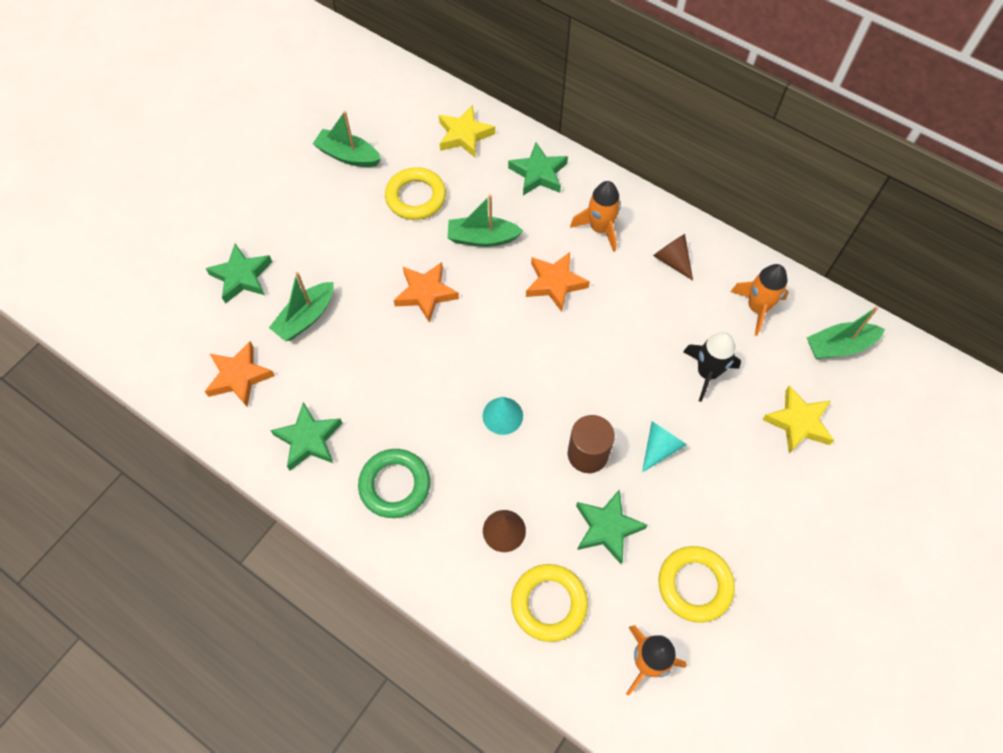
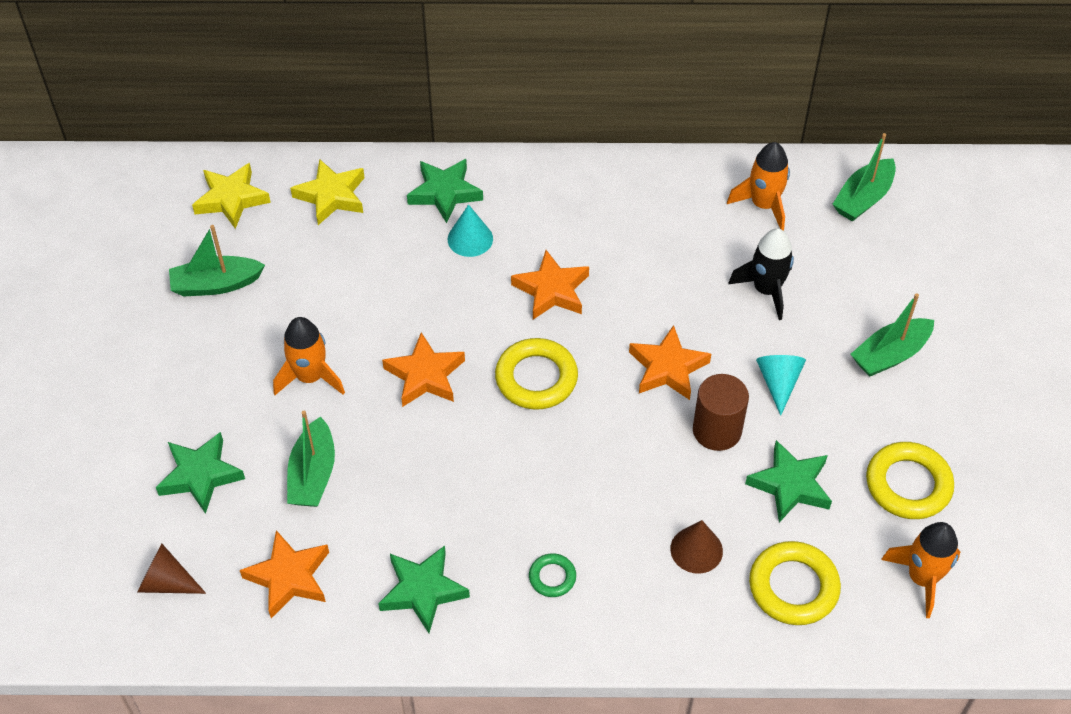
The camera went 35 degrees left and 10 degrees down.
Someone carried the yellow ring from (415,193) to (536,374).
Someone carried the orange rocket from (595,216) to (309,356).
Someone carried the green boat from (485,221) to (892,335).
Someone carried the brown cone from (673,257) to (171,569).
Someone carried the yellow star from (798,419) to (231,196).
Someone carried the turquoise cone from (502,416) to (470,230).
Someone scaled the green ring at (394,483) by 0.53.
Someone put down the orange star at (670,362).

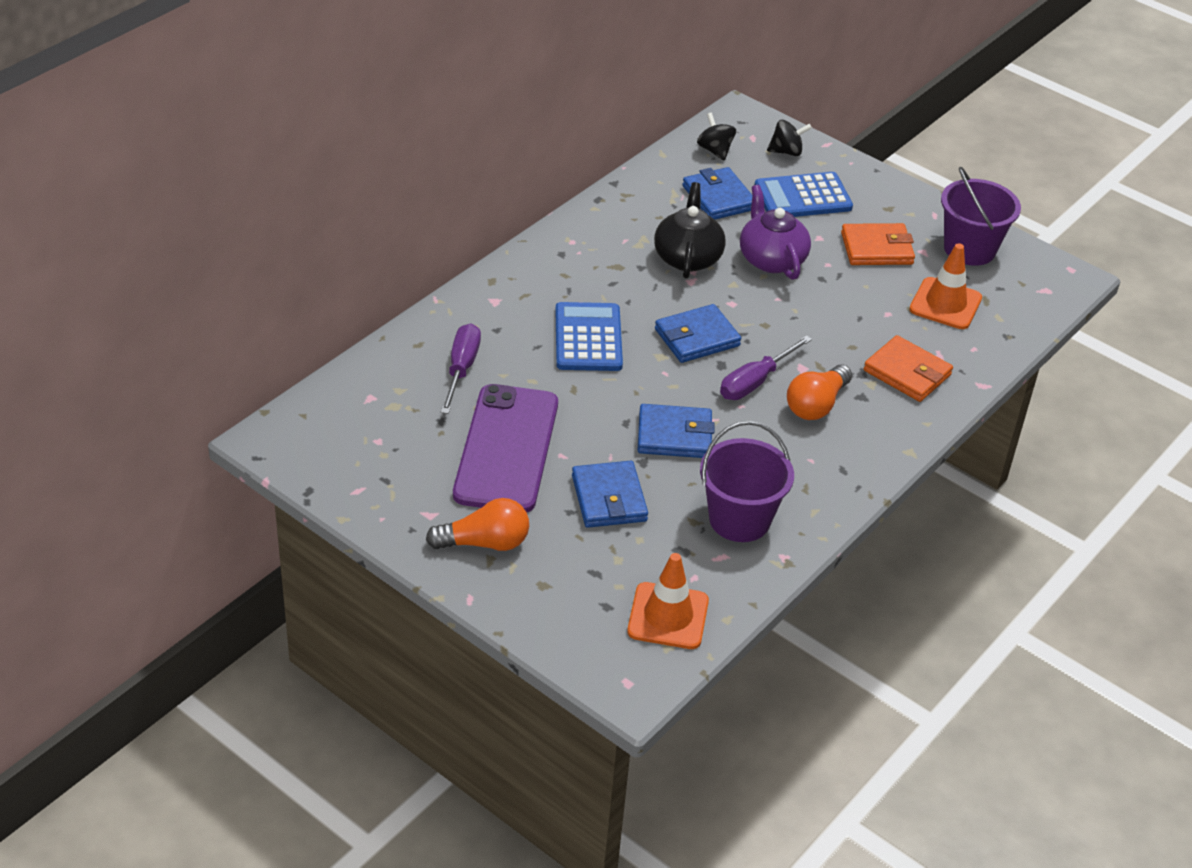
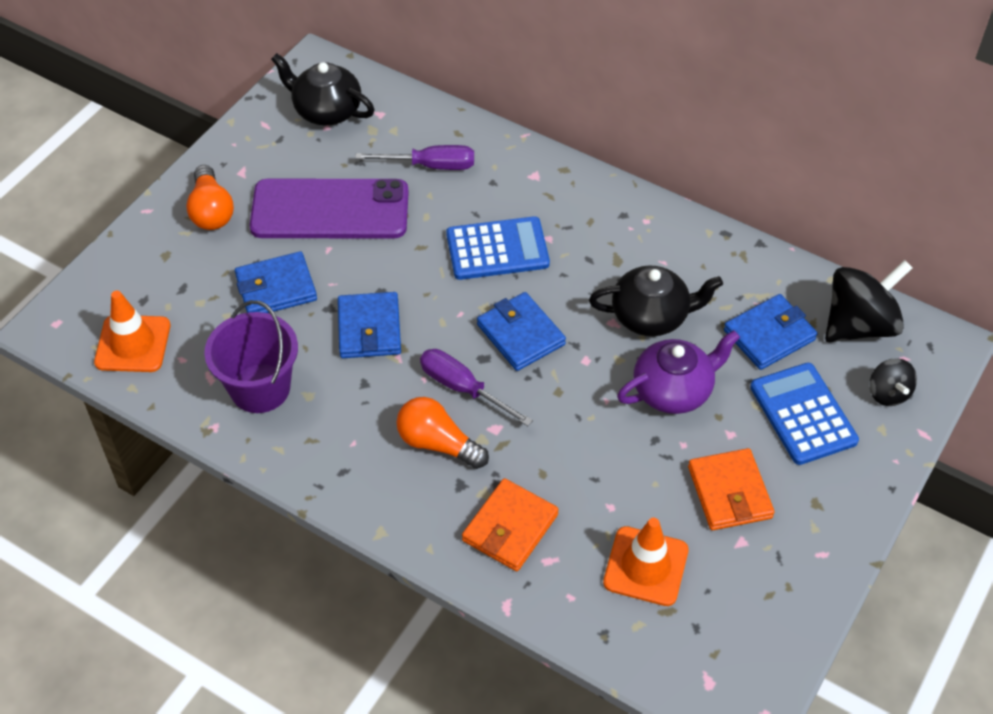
The camera went 85 degrees right and 10 degrees up.
Someone scaled the black spinning top at (716,137) by 1.85.
Someone took away the purple bucket at (981,216).
Someone put down the black teapot at (322,89).

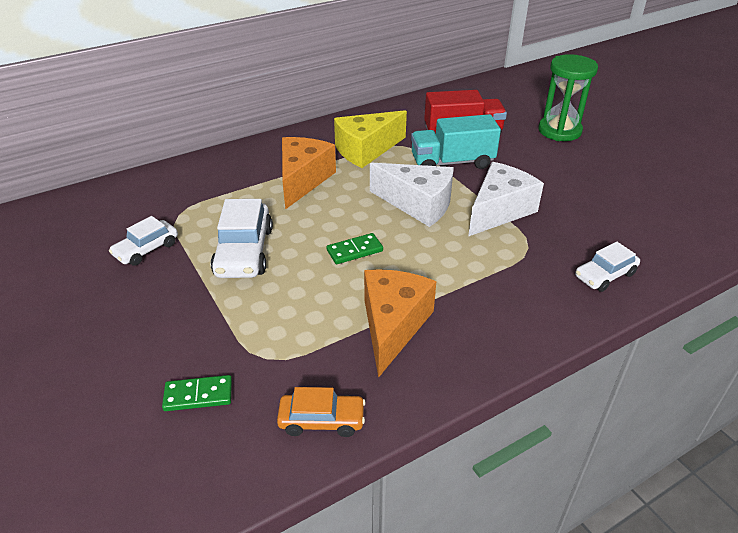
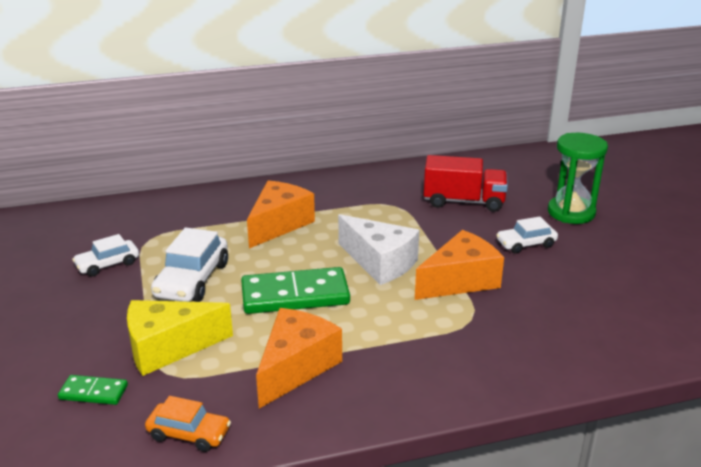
The camera went 15 degrees right and 10 degrees down.
Someone carried the yellow cheese from (370,139) to (180,338).
Someone took away the turquoise truck at (456,141).
Someone repainted the white cheese at (506,199), which became the orange cheese at (459,265).
Someone scaled the green domino at (355,248) by 2.00.
Someone carried the white car from (607,267) to (527,235).

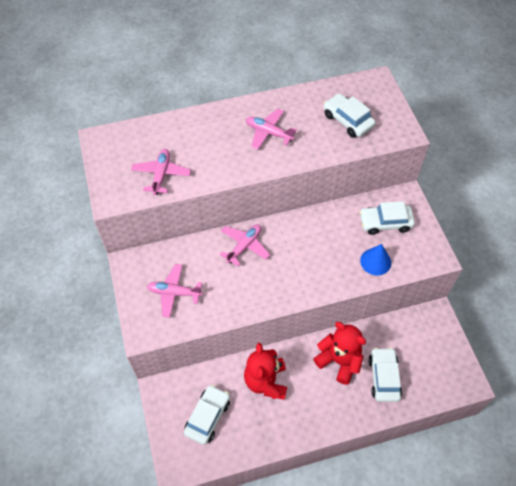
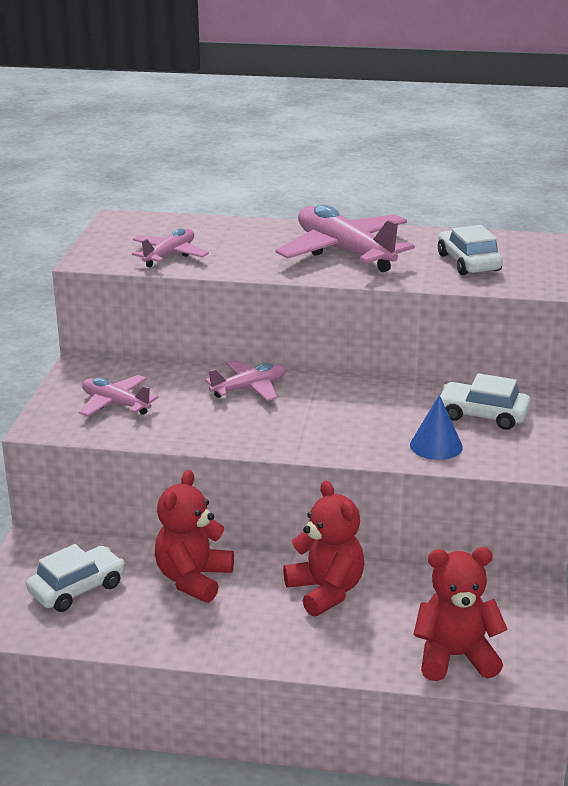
The camera went 25 degrees right and 30 degrees down.
Someone scaled the pink plane at (271,129) by 1.80.
Someone took away the white car at (385,375).
Someone put down the red teddy bear at (460,614).

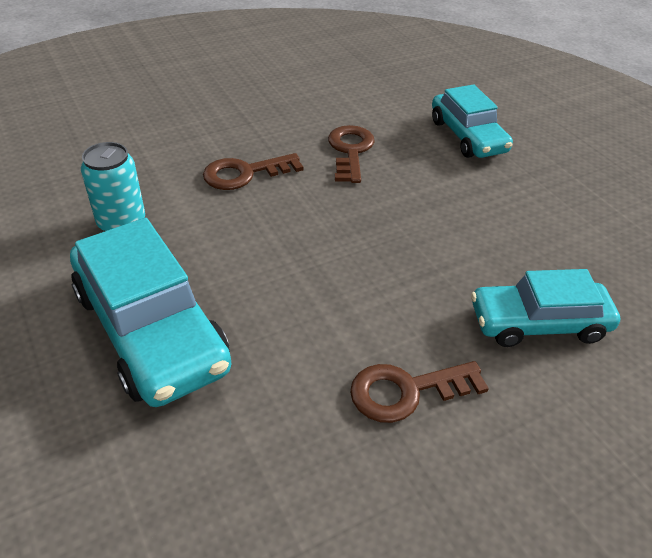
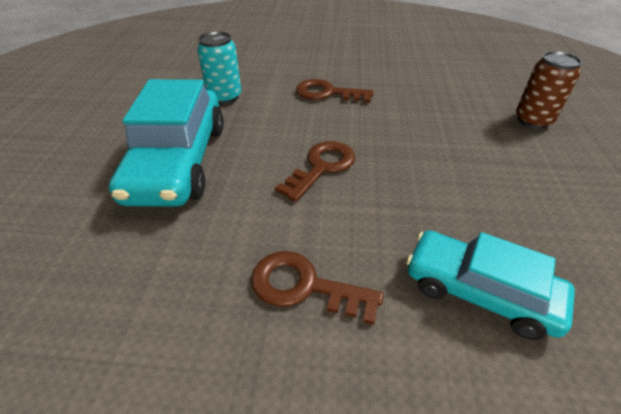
The camera went 35 degrees right and 0 degrees up.
Someone swapped the turquoise car at (472,121) for the brown can at (549,90).
Someone carried the brown key from (351,154) to (315,171).

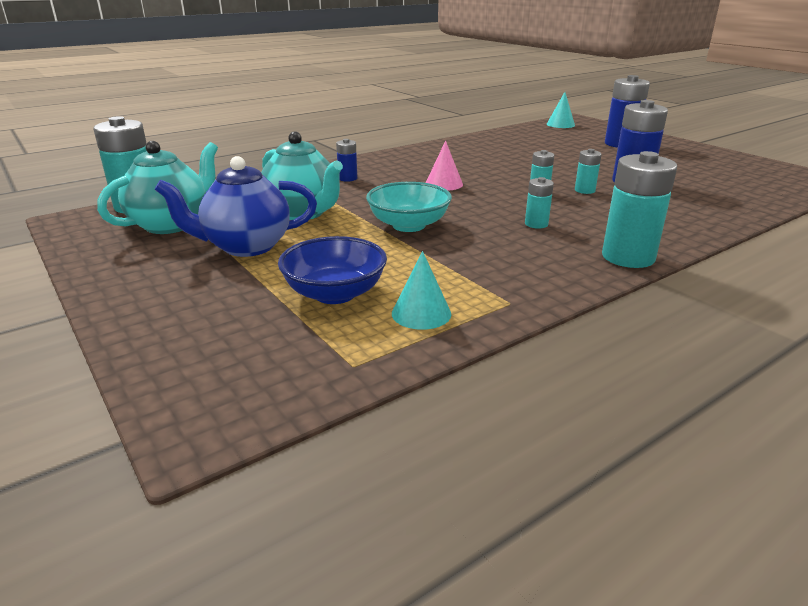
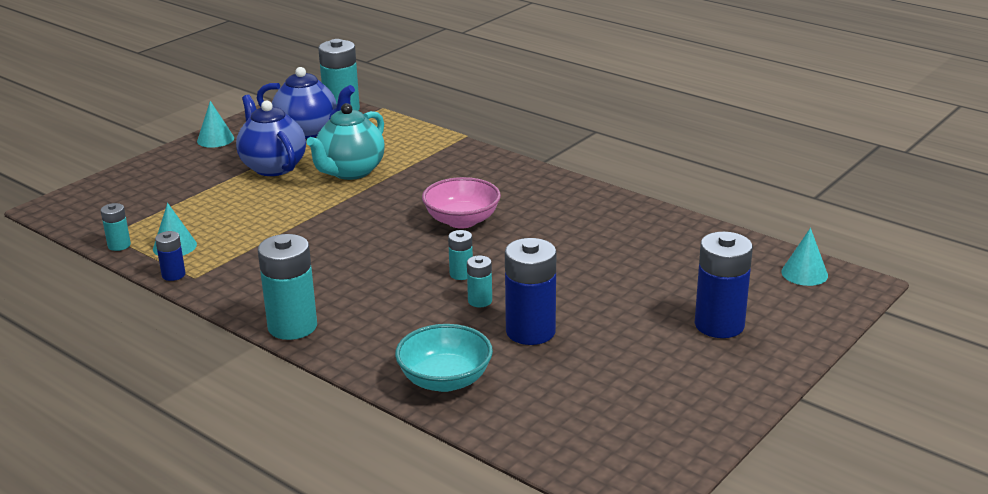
The camera went 75 degrees right and 0 degrees up.
Someone carried the blue battery from (346,160) to (170,256).
Someone repainted the turquoise teapot at (157,187), which became the blue teapot at (306,103).
Someone swapped the pink cone at (444,166) for the pink bowl at (461,203).
Someone carried the turquoise battery from (539,203) to (116,227).
Someone carried the turquoise bowl from (409,207) to (444,358).
Someone took away the blue bowl at (332,270).
Someone put down the turquoise cone at (215,124).

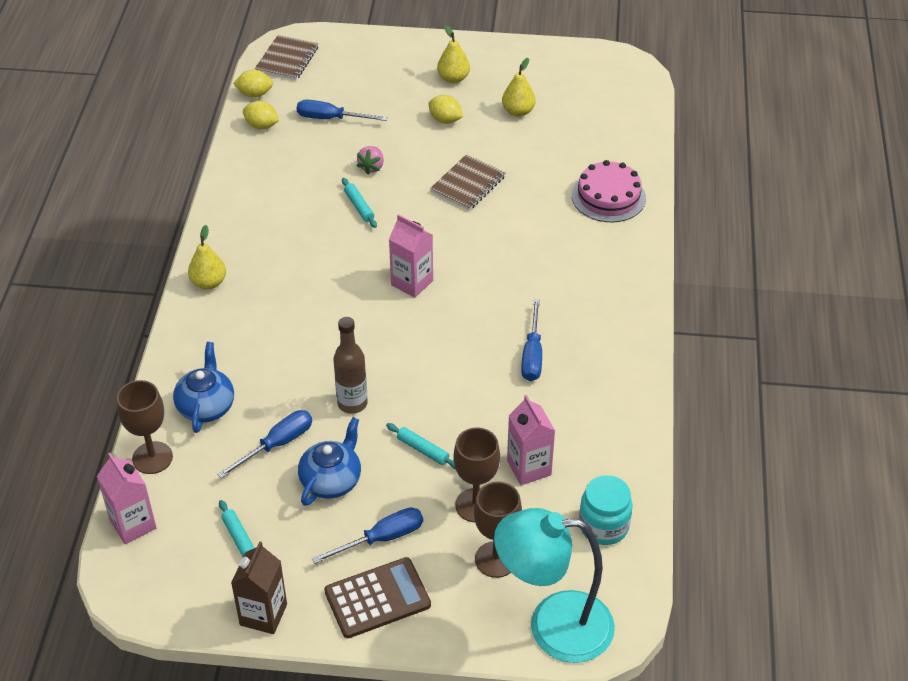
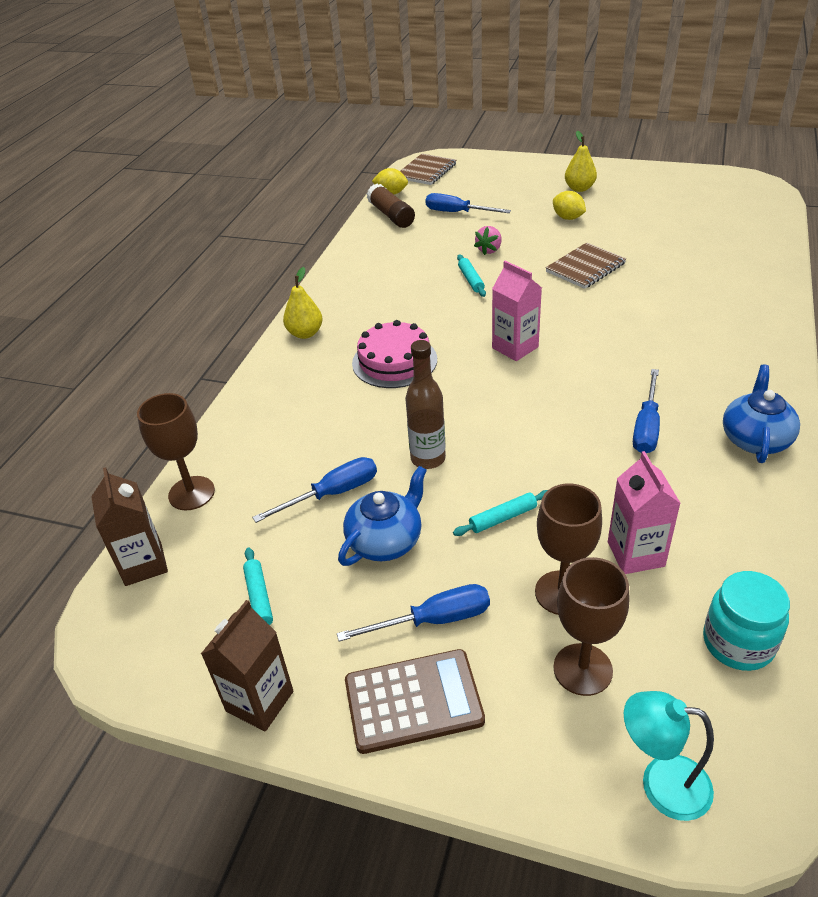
The camera went 15 degrees right and 5 degrees down.
Someone took away the yellow pear at (519,87).
Someone swapped the yellow lemon at (261,115) for the brown glue stick at (391,205).
Someone carried the pink cake from (609,191) to (394,354).
Someone carried the blue teapot from (203,387) to (761,414).
Someone rotated the turquoise rolling pin at (420,446) by 75 degrees counterclockwise.
Someone repainted the pink carton at (127,498), which became the brown carton at (129,526).
Someone scaled the turquoise lamp at (554,585) by 0.55.

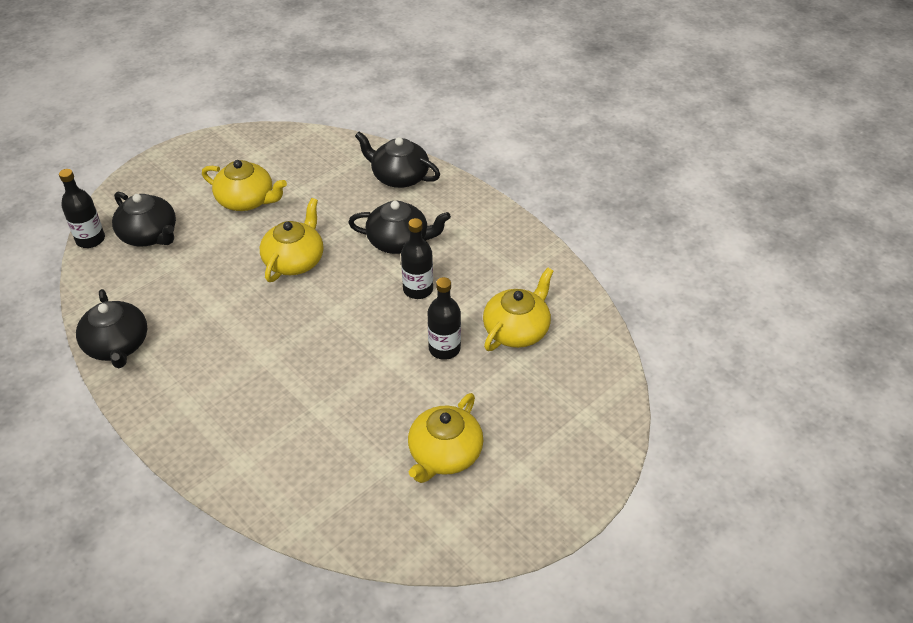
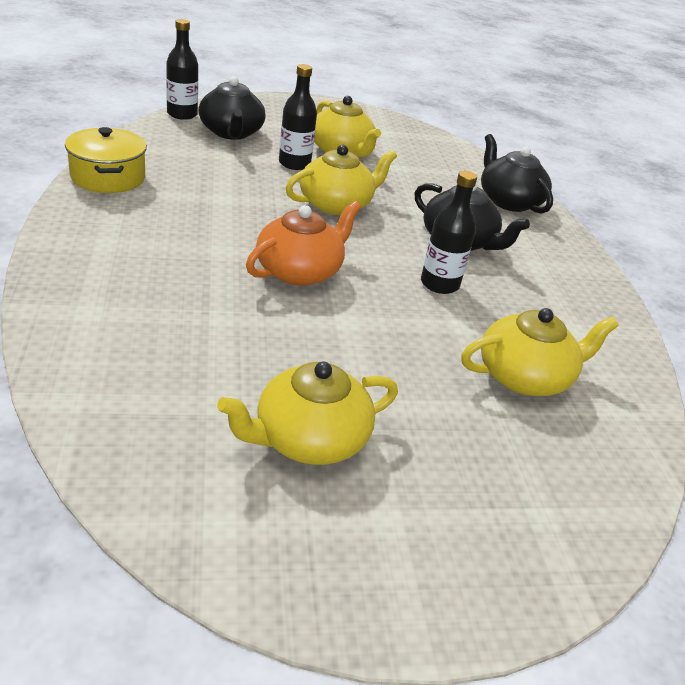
The camera went 30 degrees right and 10 degrees down.
Someone carried the black bottle from (444,318) to (298,117).
Someone swapped the black teapot at (111,328) for the yellow pot at (106,160).
Someone put down the orange teapot at (303,243).

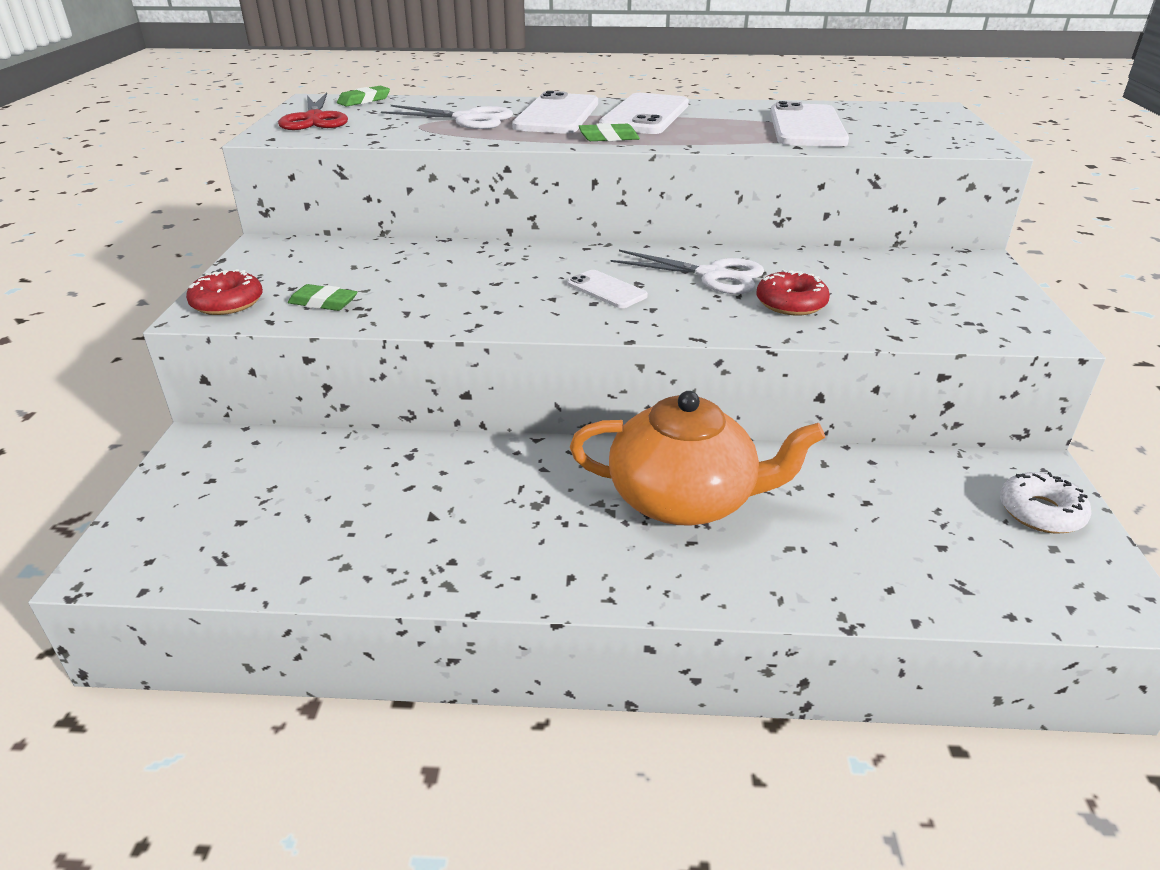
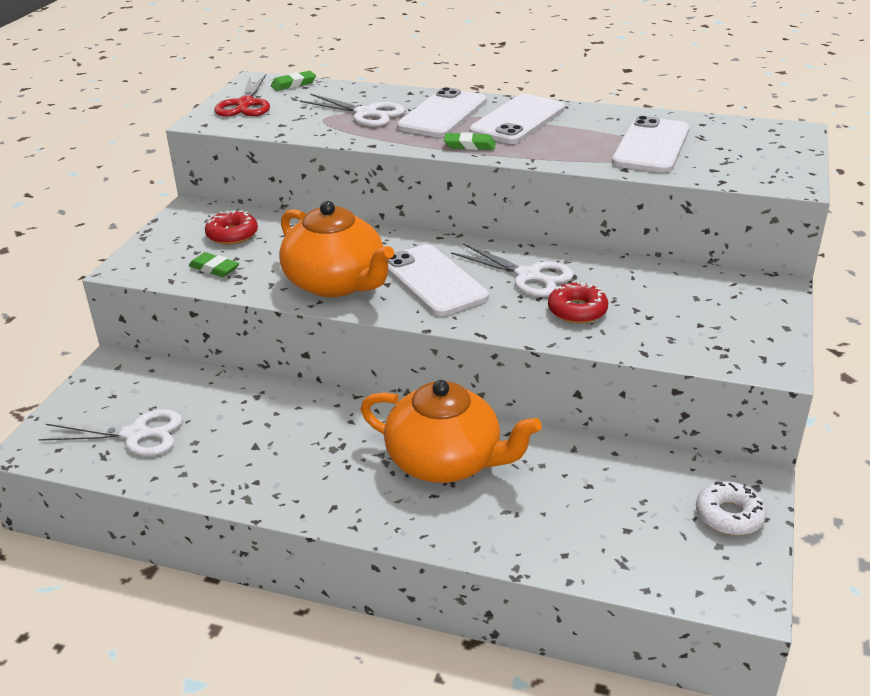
The camera went 15 degrees right and 0 degrees up.
Someone carried the red donut from (224,292) to (231,227).
Someone scaled the white phone at (607,289) by 1.84.
Someone put down the orange teapot at (336,249).
Someone put down the white scissors at (110,432).

